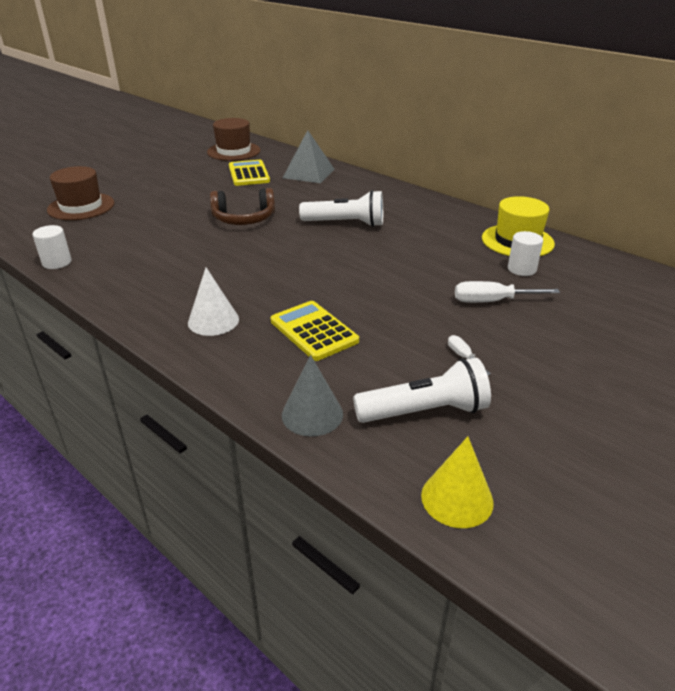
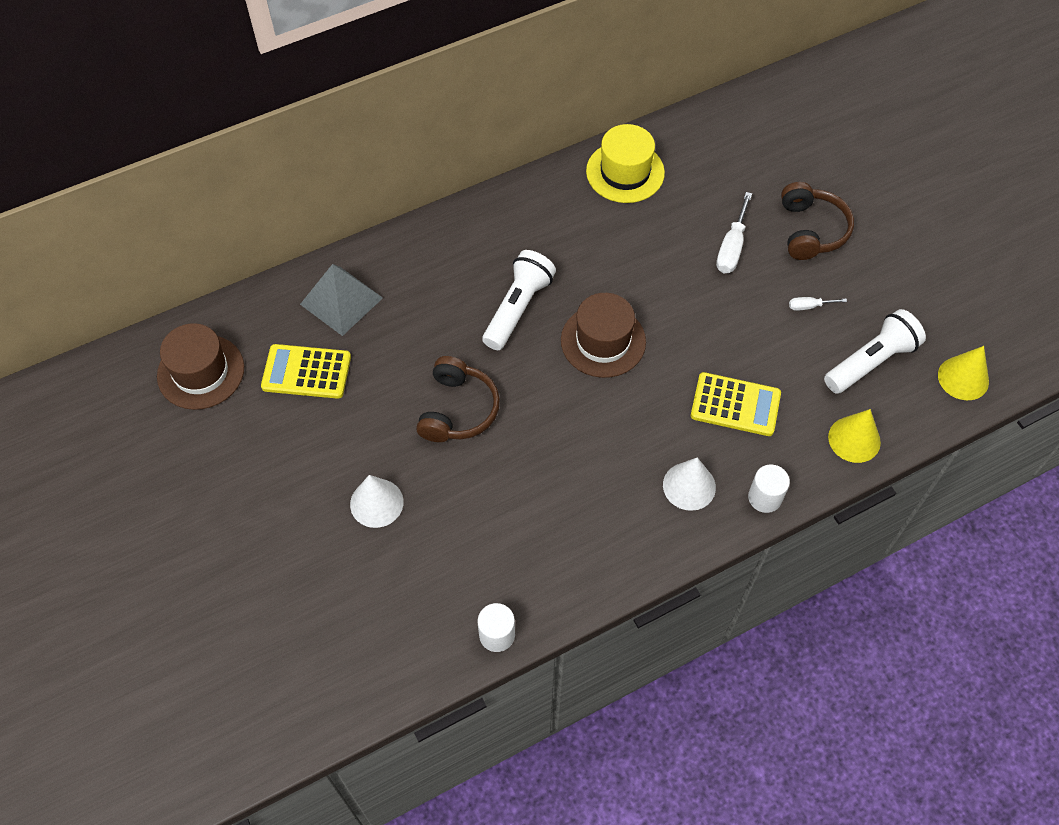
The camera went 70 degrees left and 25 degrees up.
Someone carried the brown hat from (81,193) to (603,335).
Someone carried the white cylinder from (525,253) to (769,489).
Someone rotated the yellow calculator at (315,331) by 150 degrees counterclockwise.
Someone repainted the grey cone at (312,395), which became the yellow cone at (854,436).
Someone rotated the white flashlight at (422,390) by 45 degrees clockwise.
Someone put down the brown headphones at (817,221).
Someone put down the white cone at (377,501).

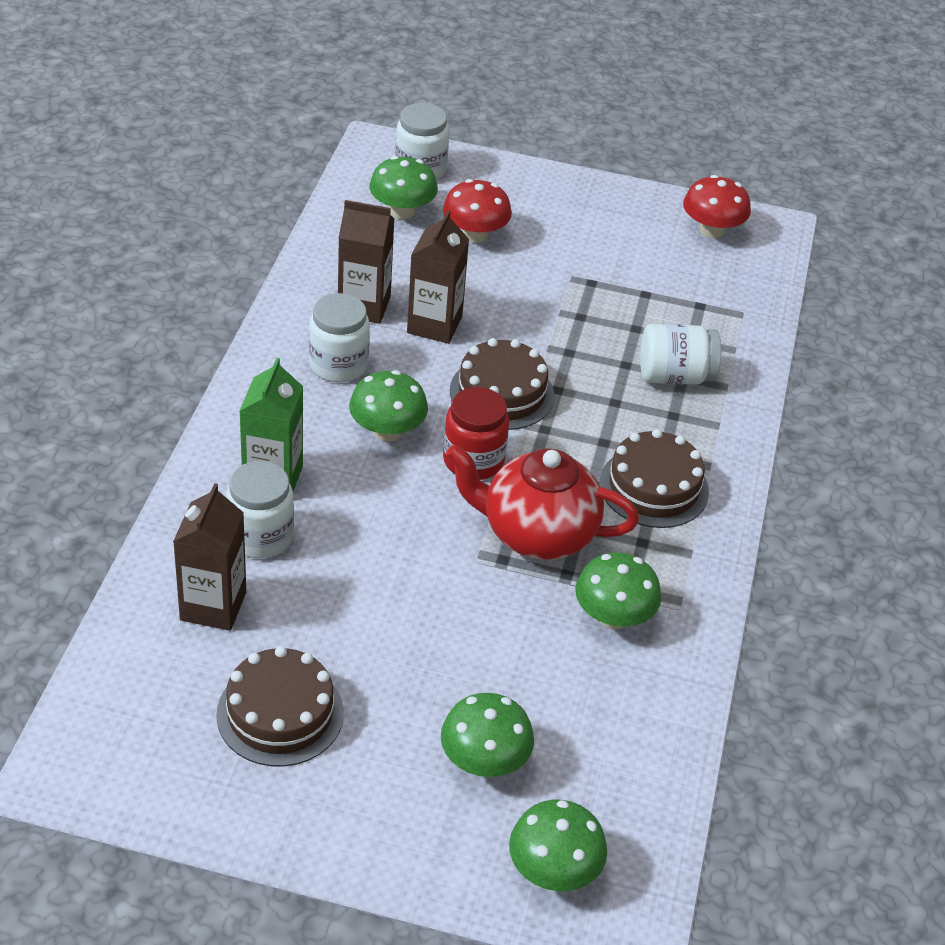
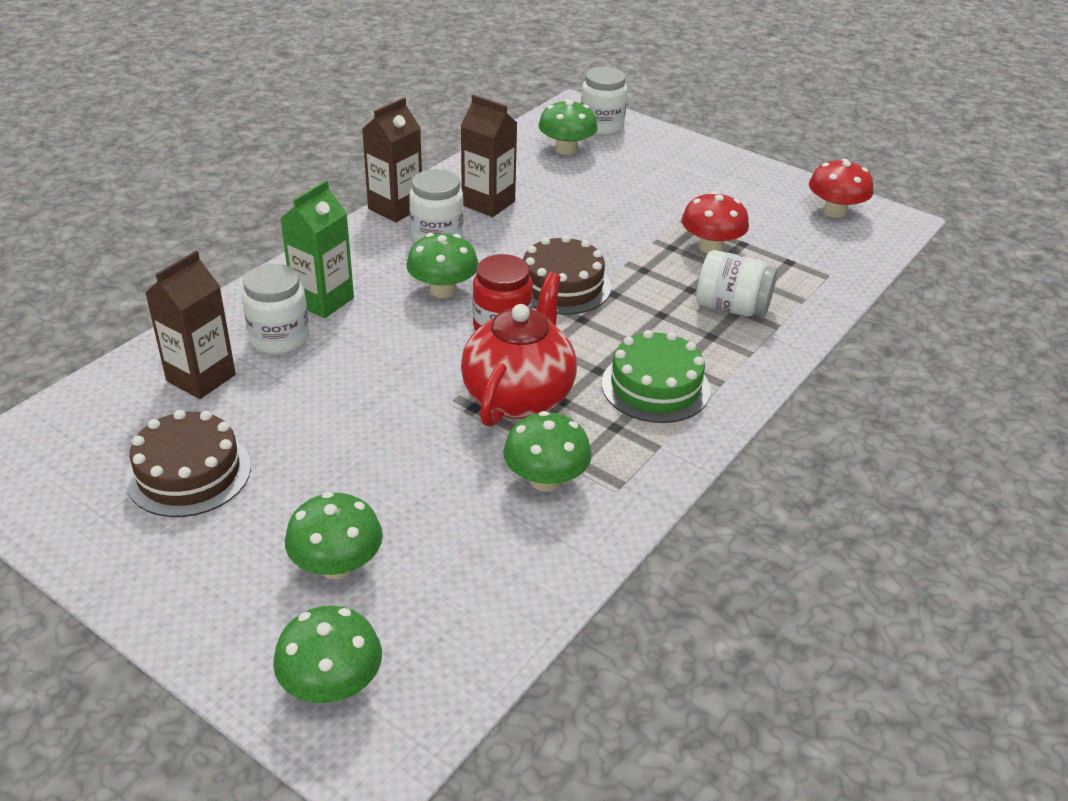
The camera went 25 degrees right and 5 degrees down.
Someone carried the red mushroom from (477,211) to (715,222).
Someone carried the brown carton from (438,277) to (392,160).
Someone repainted the brown cake at (654,478), which became the green cake at (656,376).
Someone rotated the red teapot at (542,502) by 75 degrees clockwise.

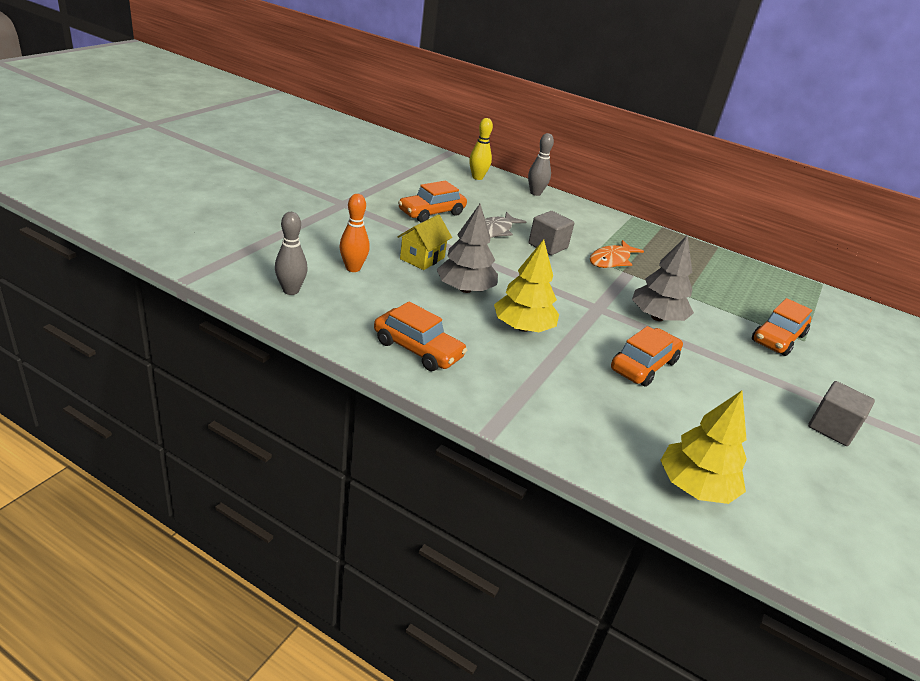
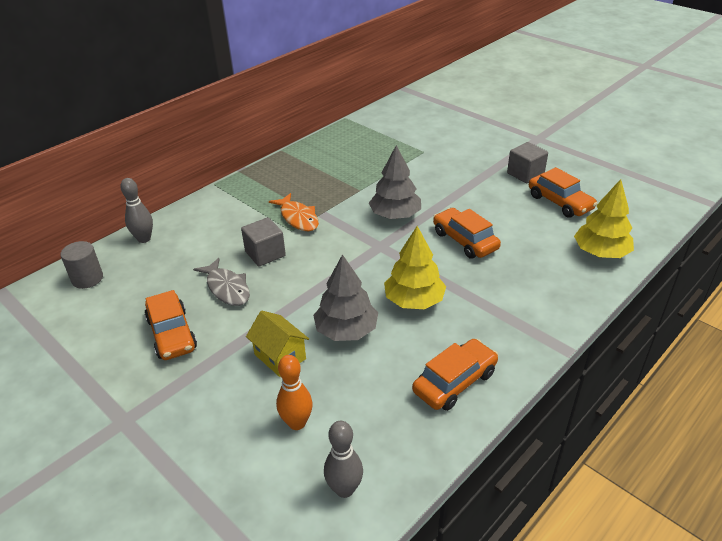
The camera went 70 degrees left and 5 degrees up.
Someone swapped the yellow bowling pin at (481,149) for the grey cylinder at (81,265).
Someone carried the orange car from (782,327) to (563,192).

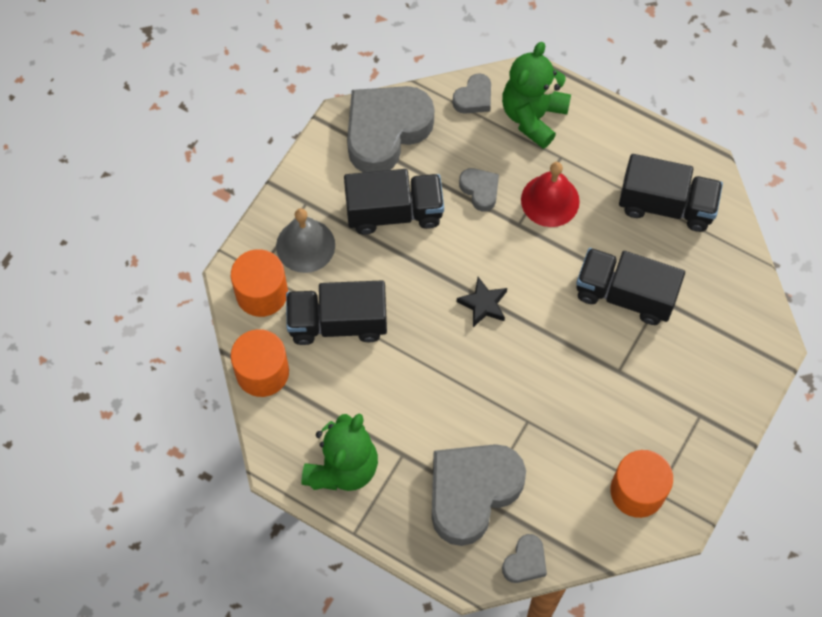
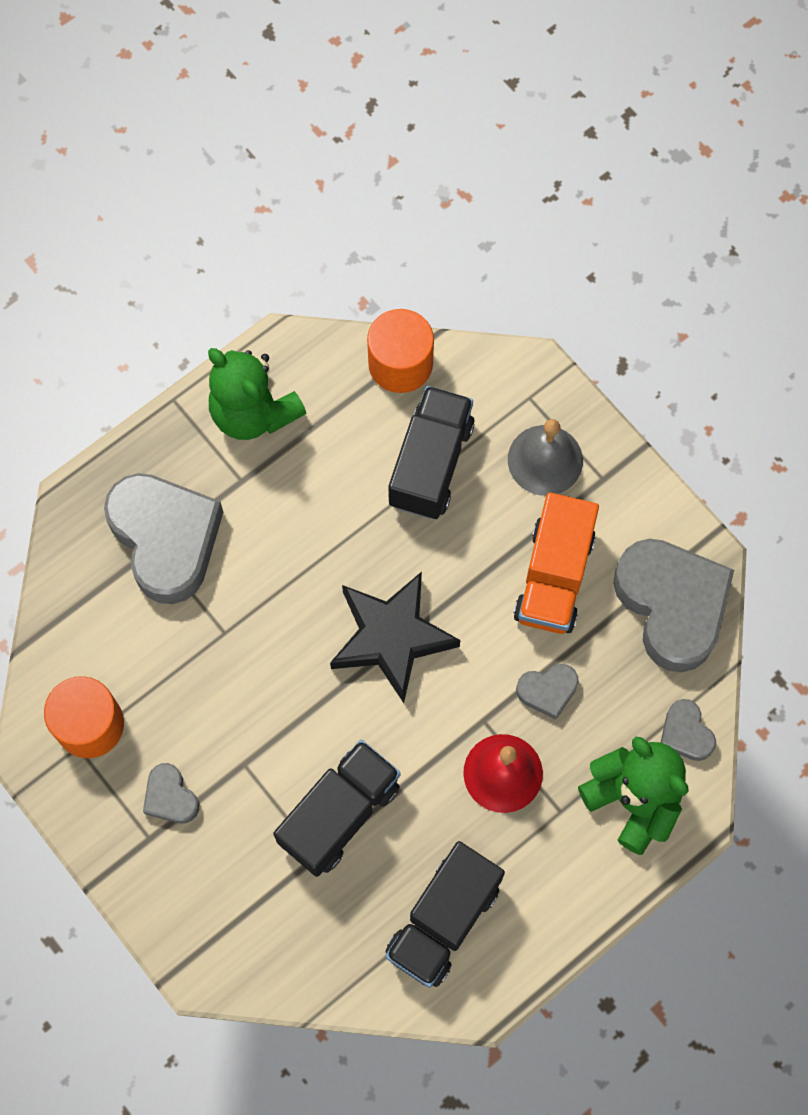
The camera went 110 degrees right and 5 degrees up.
Someone repainted the black truck at (394,202), which became the orange truck at (556,563).
Someone took away the orange cylinder at (259,283).
Someone scaled the black star at (482,302) by 1.95.
Someone carried the grey heart from (524,558) to (171,793).

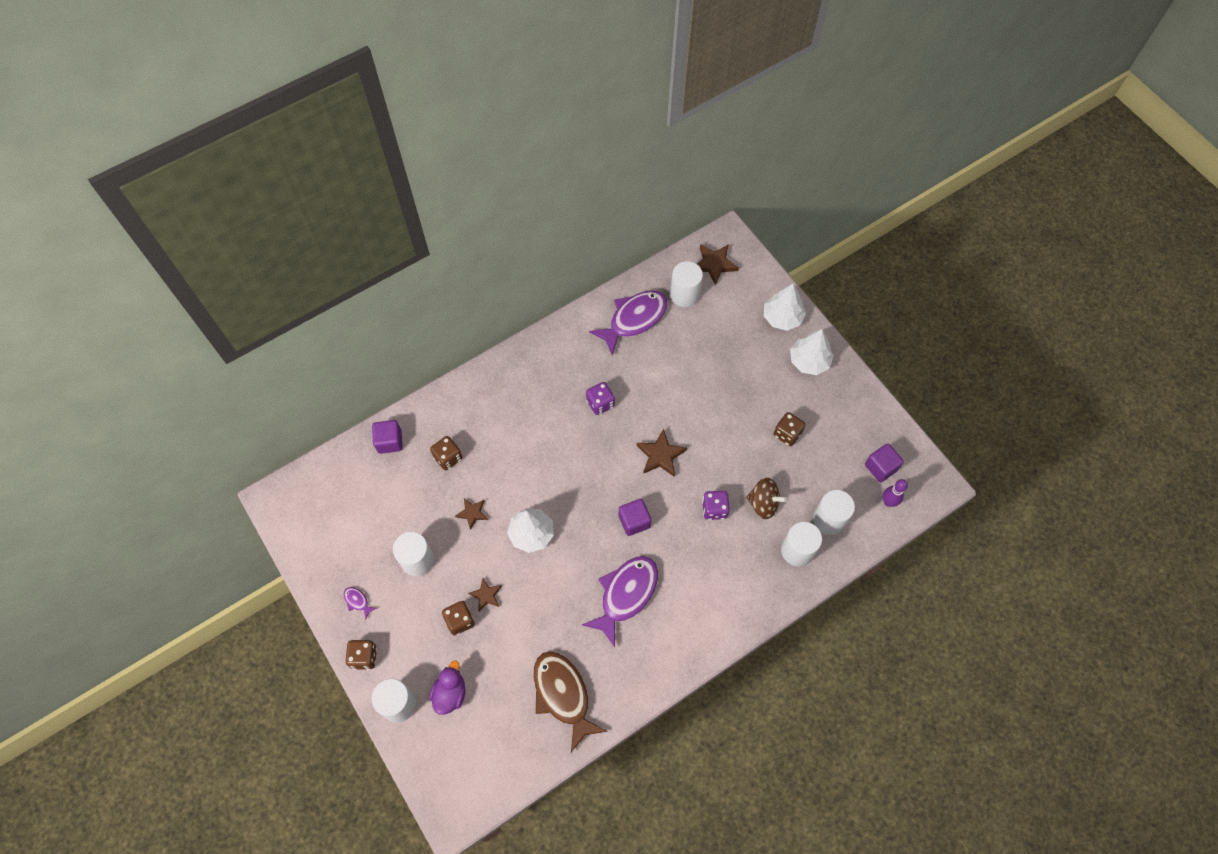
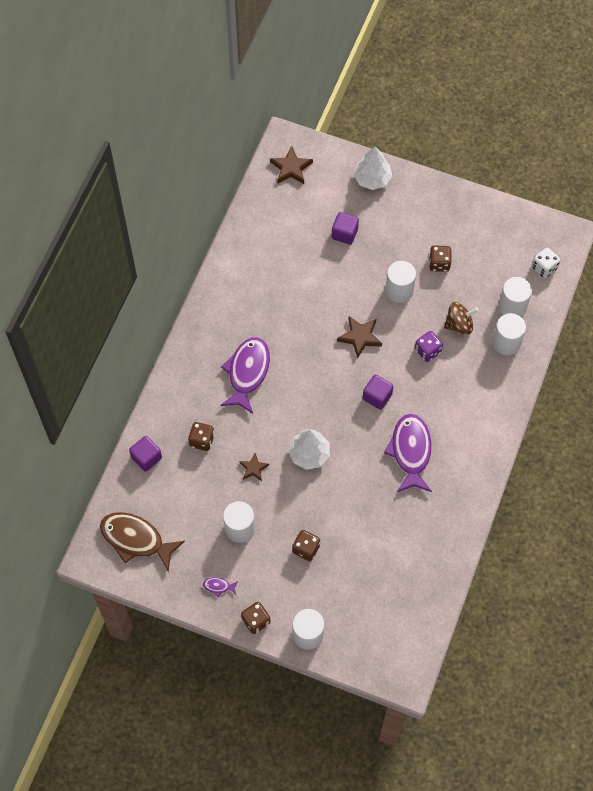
The camera went 35 degrees left and 0 degrees up.
Someone carried the white cylinder from (686,284) to (400,282).
Someone carried the purple fish from (628,322) to (245,375).
Someone took away the white tree at (812,352).
Someone took away the purple dice at (600,398).
Someone carried the purple cube from (884,463) to (345,228).
Someone swapped the purple bowling pin at (895,493) for the white dice at (546,263).
Someone took away the brown star at (485,594).
Someone carried the brown fish from (570,701) to (142,542).
Someone took away the purple duck at (447,687).

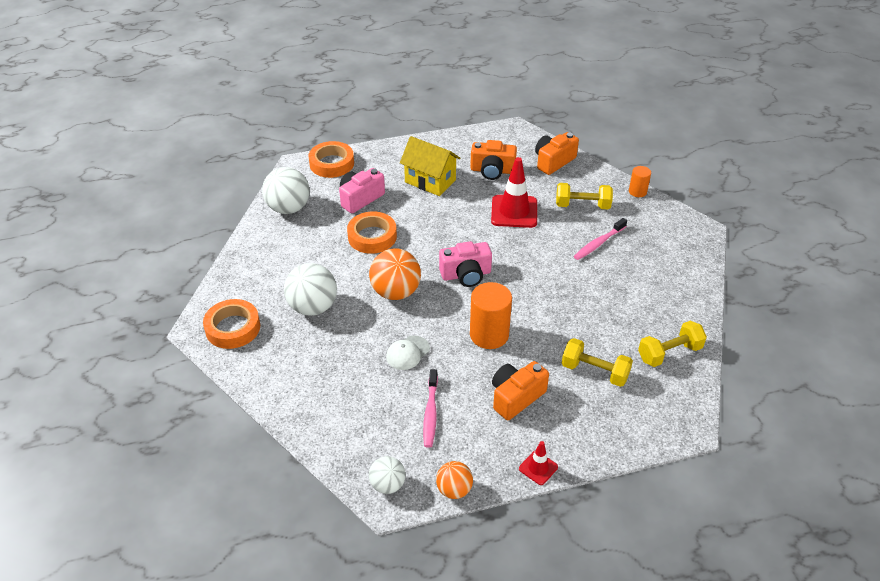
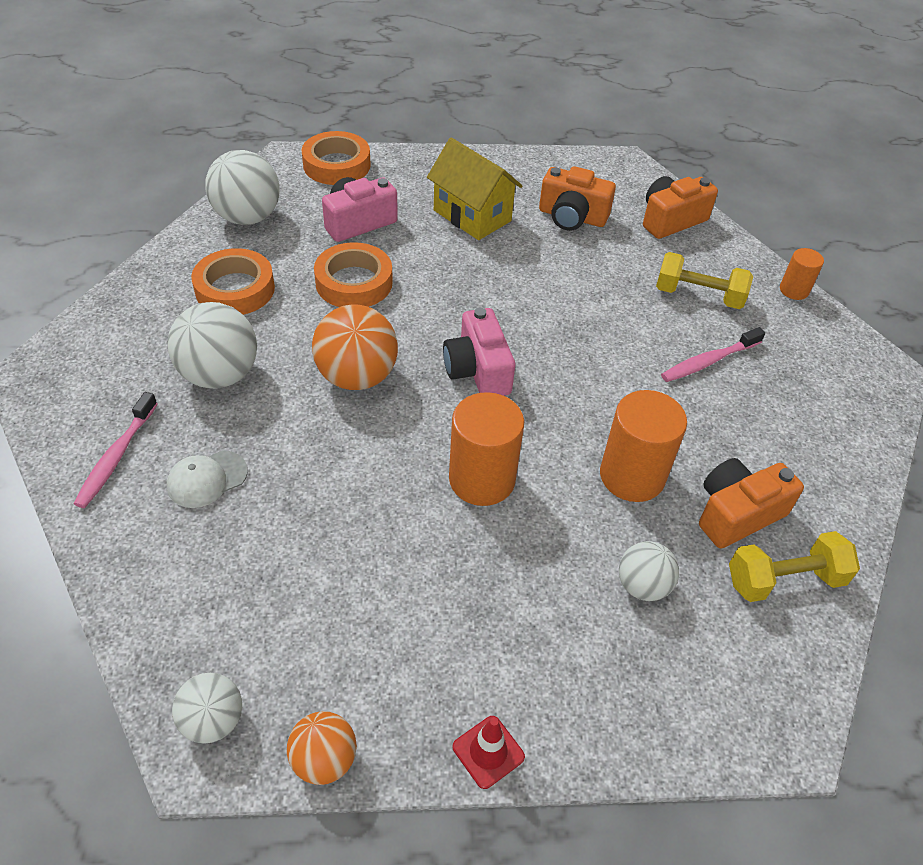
The camera went 10 degrees right and 5 degrees up.
Someone took away the red traffic cone at (514,192).
Someone rotated the pink camera at (465,264) by 75 degrees clockwise.
Someone carried the orange tape from (231,324) to (233,281).
Someone carried the white cap from (408,352) to (207,479).
Someone swapped the yellow dumbbell at (597,362) for the white ball at (649,571).
Someone carried the orange camera from (520,390) to (751,503).
Someone carried the pink toothbrush from (430,408) to (115,450).
Someone put down the orange cylinder at (643,446).

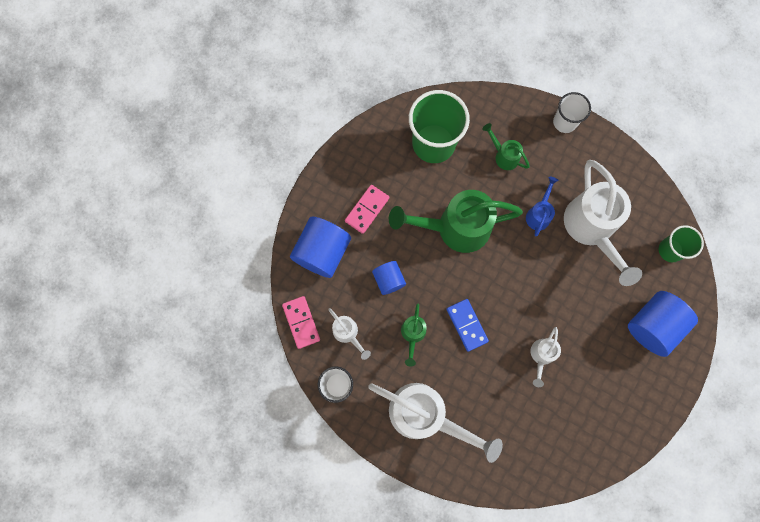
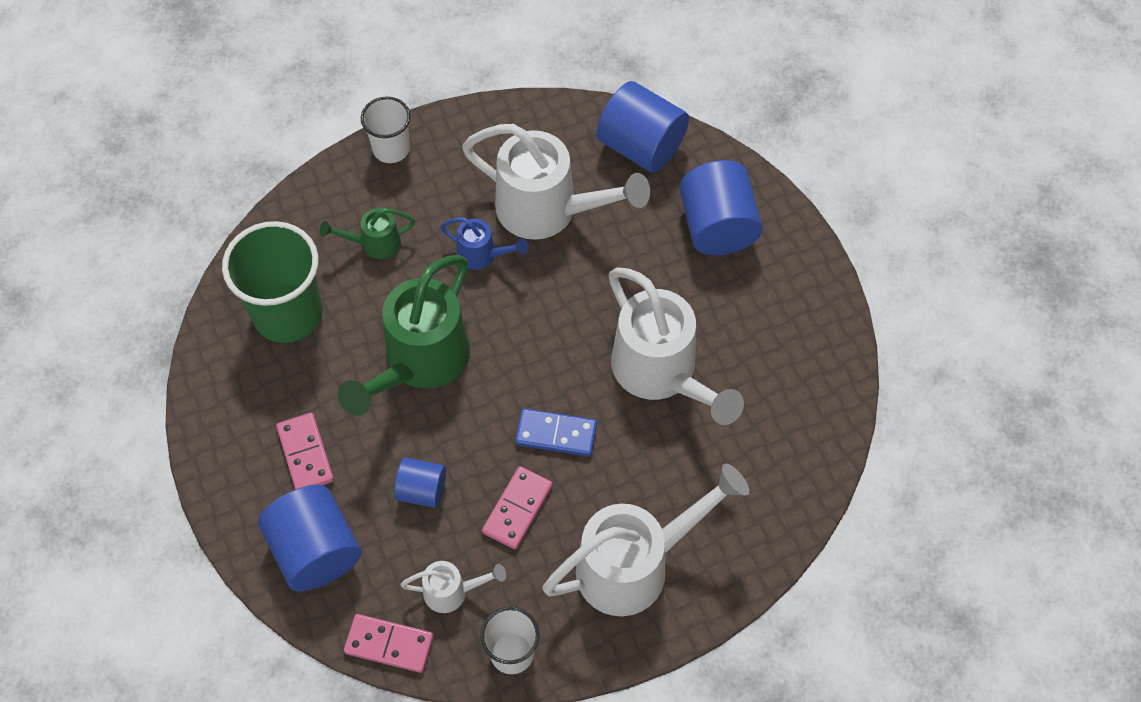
The camera went 55 degrees left and 15 degrees down.
Someone rotated the blue watering can at (542,206) by 150 degrees clockwise.
Someone swapped the green cup at (681,243) for the blue cylinder at (642,127).
Someone swapped the green watering can at (414,335) for the pink domino at (517,507).
Someone scaled the white watering can at (545,357) by 2.12.

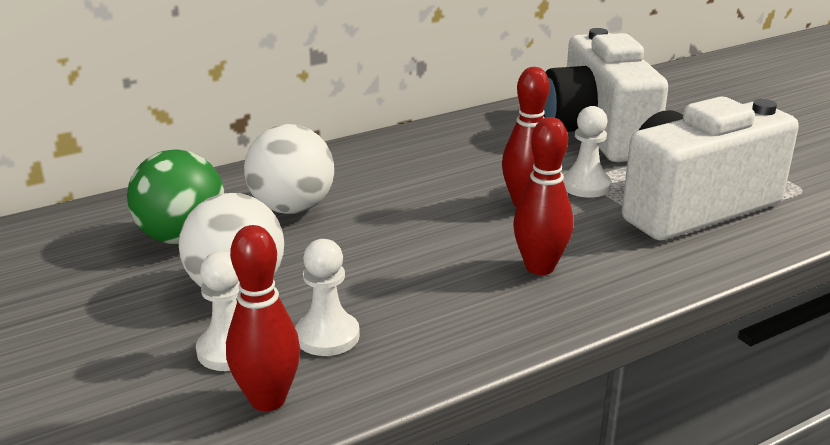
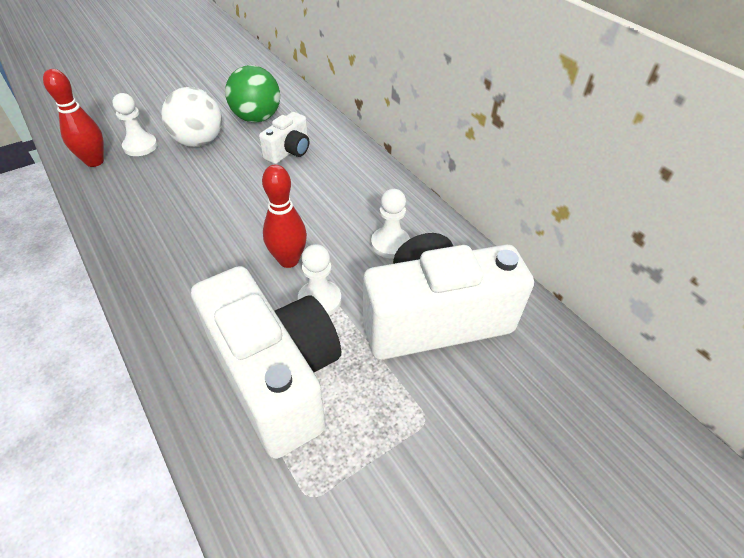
The camera went 85 degrees right and 20 degrees up.
Someone took away the red bowling pin at (543,196).
Someone swapped the white ball at (289,169) for the white camera at (284,138).
Someone carried the white pawn from (327,297) to (390,223).

